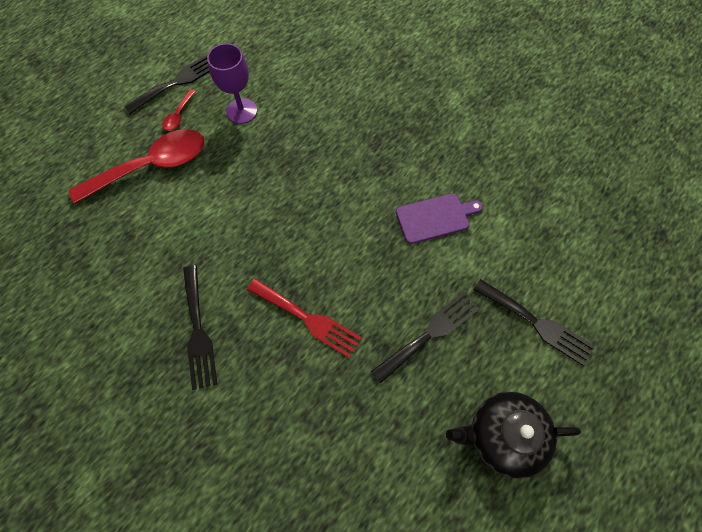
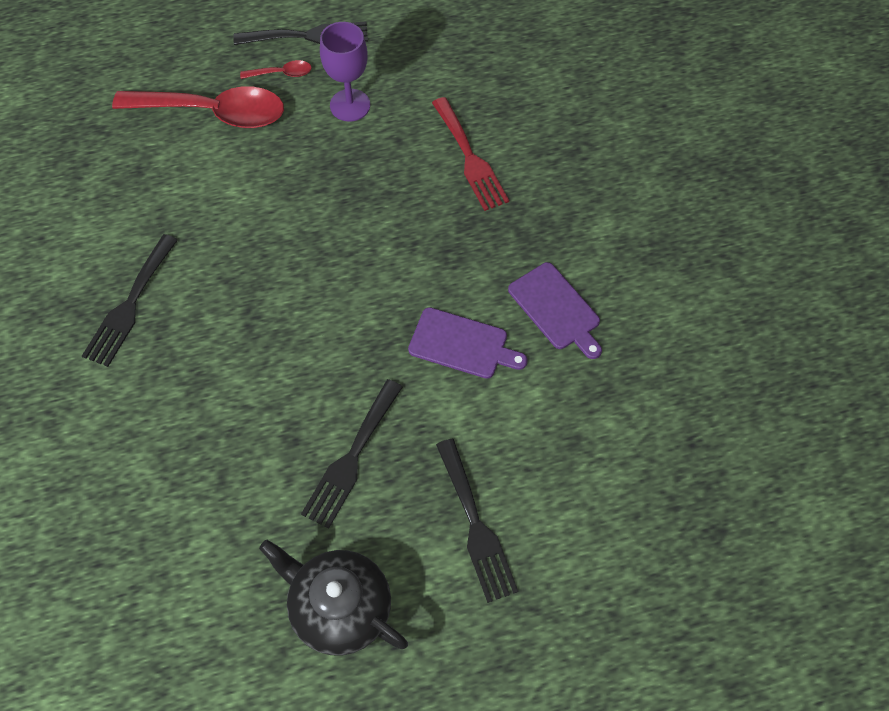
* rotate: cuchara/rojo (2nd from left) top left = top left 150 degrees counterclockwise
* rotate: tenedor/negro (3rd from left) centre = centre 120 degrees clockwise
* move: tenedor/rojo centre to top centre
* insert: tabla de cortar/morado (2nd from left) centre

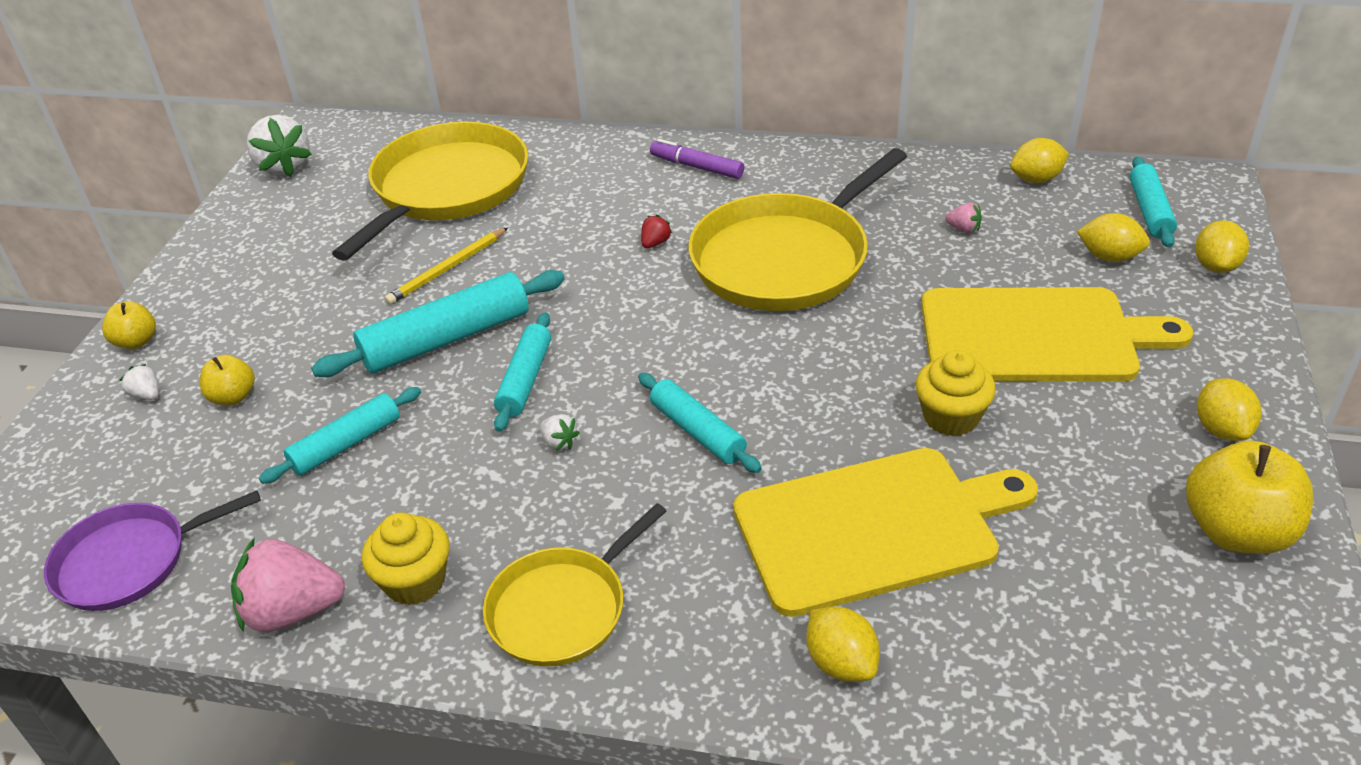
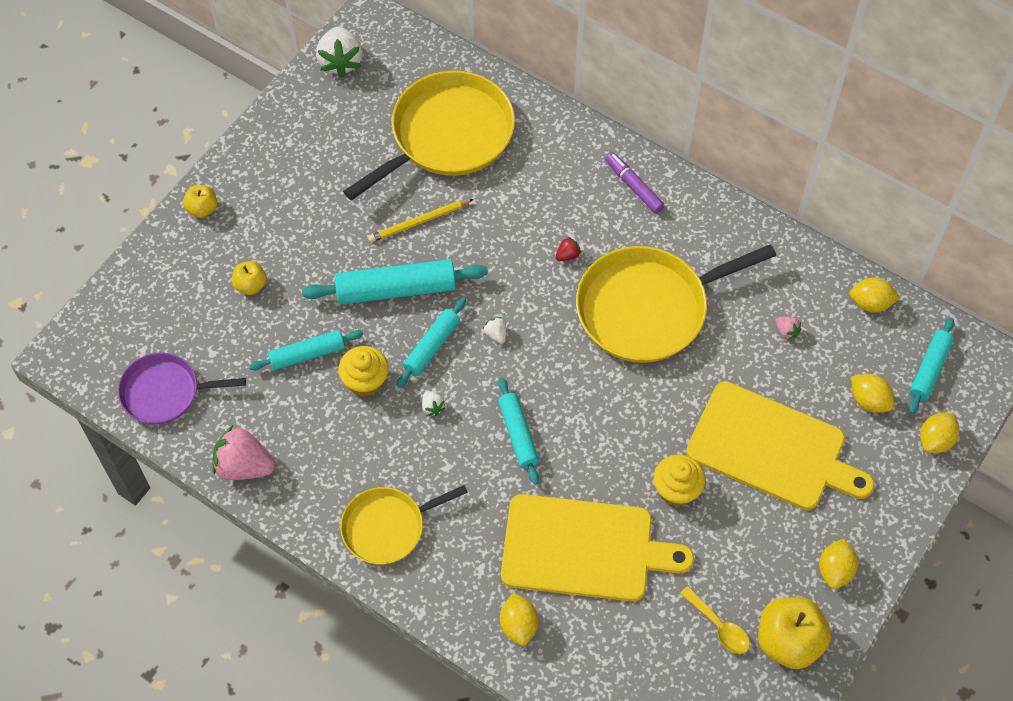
* move: magdalena/amarillo (1st from left) bottom left to centre
* move: fresa/blanco (1st from left in the first image) middle left to fresa/blanco (3rd from left) centre
* insert: cuchara/amarillo bottom right

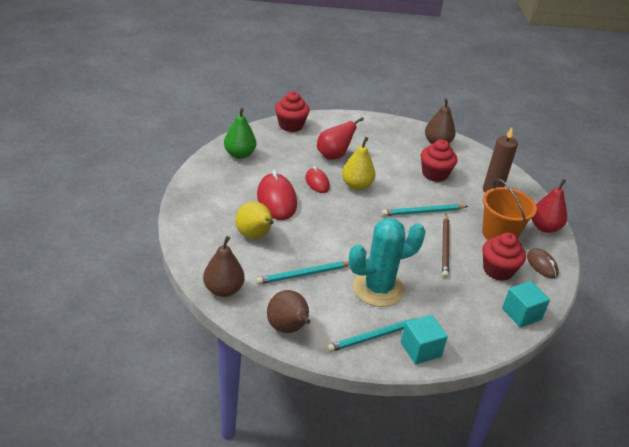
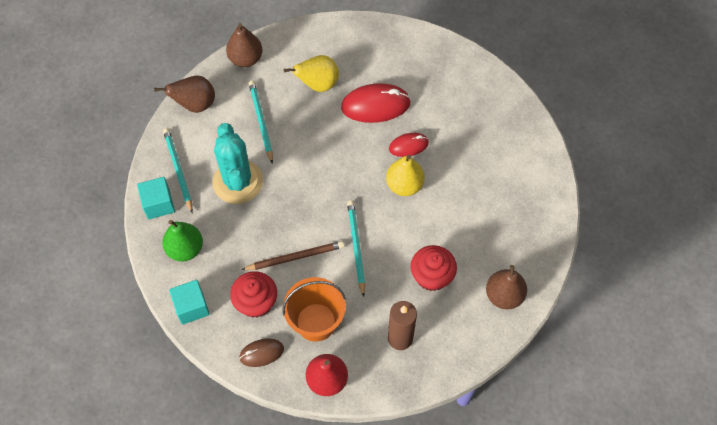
* move: pera/verde top centre to middle left
* rotate: lápiz/marrón middle right = centre 150 degrees clockwise
* delete: magdalena/rojo (1st from left) top centre
* delete: pera/rojo (1st from left) top centre

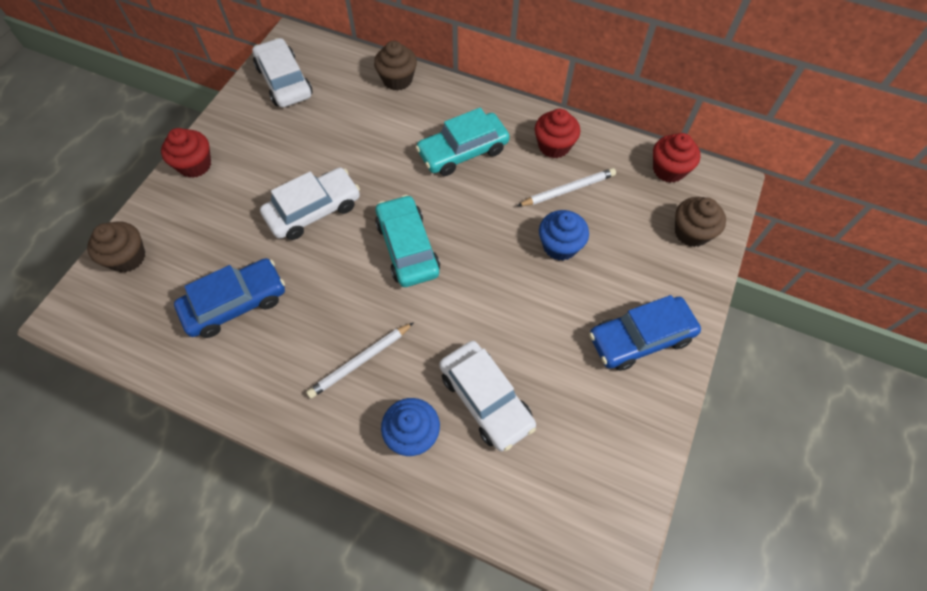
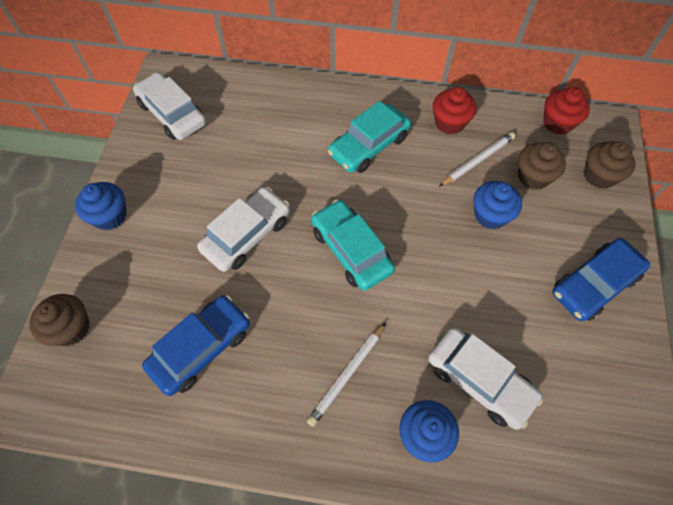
* recolor: magdalena/rojo (1st from left) top left to magdalena/azul (1st from left) middle left
* move: magdalena/marrón (2nd from left) top centre to top right

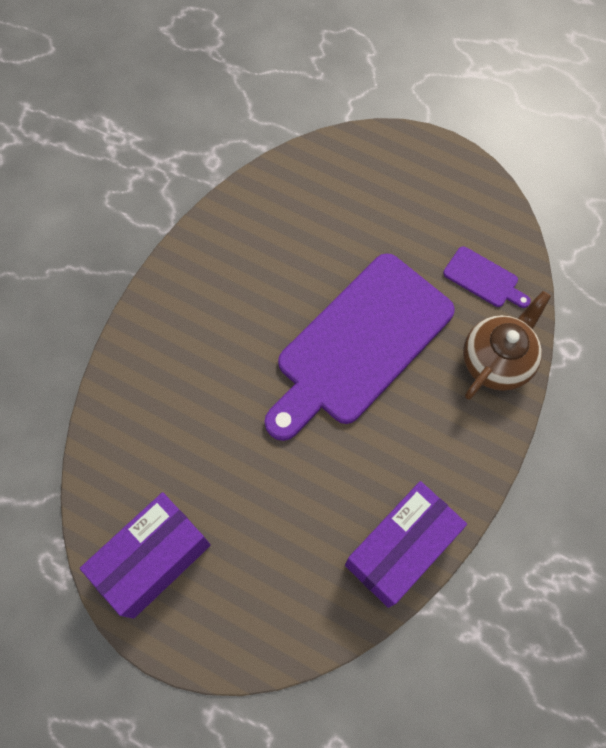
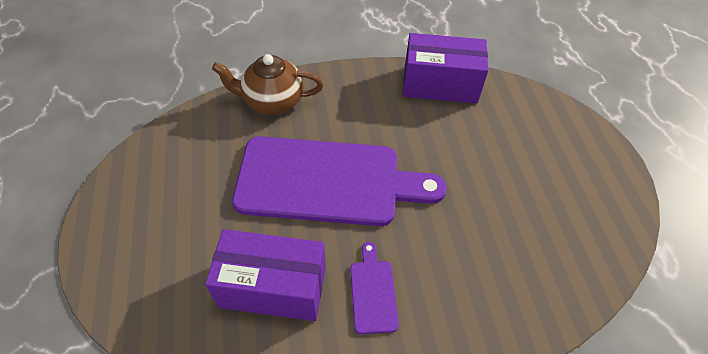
* move: caja/morado (1st from left) bottom left to bottom centre
* move: tabla de cortar/morado (2nd from left) middle right to bottom centre

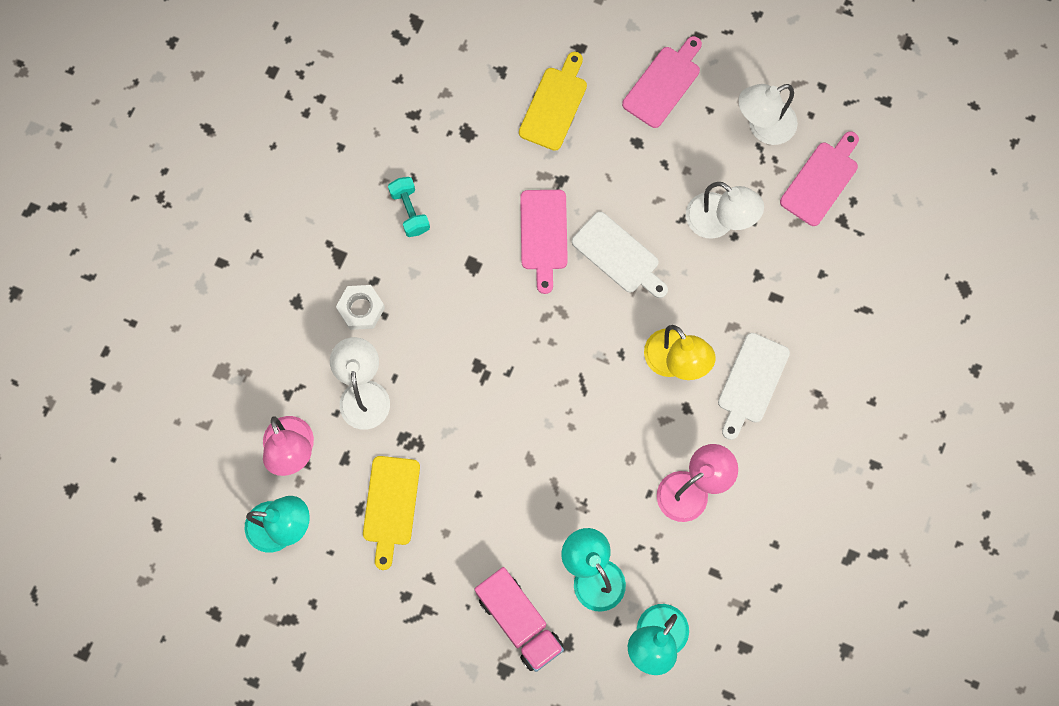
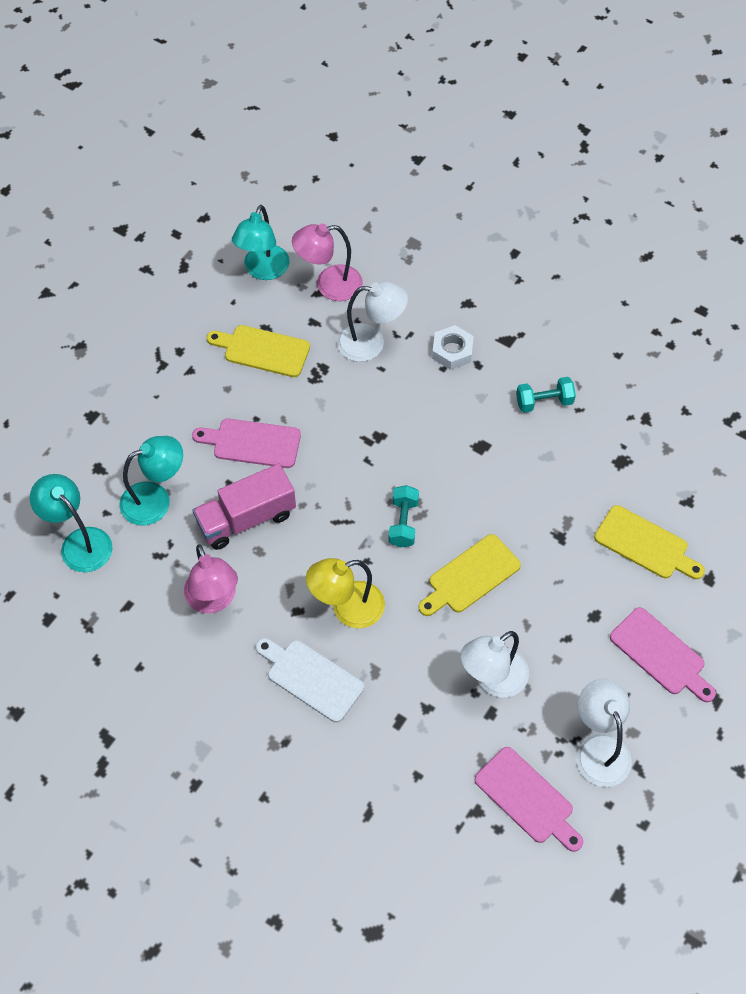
* move: tabla de cortar/rosa (1st from left) centre to middle left
* move: camión/rosa bottom centre to middle left
* insert: mancuerna/turquesa (1st from left) centre
* recolor: tabla de cortar/blanco (1st from left) centre to tabla de cortar/amarillo (2nd from left) centre

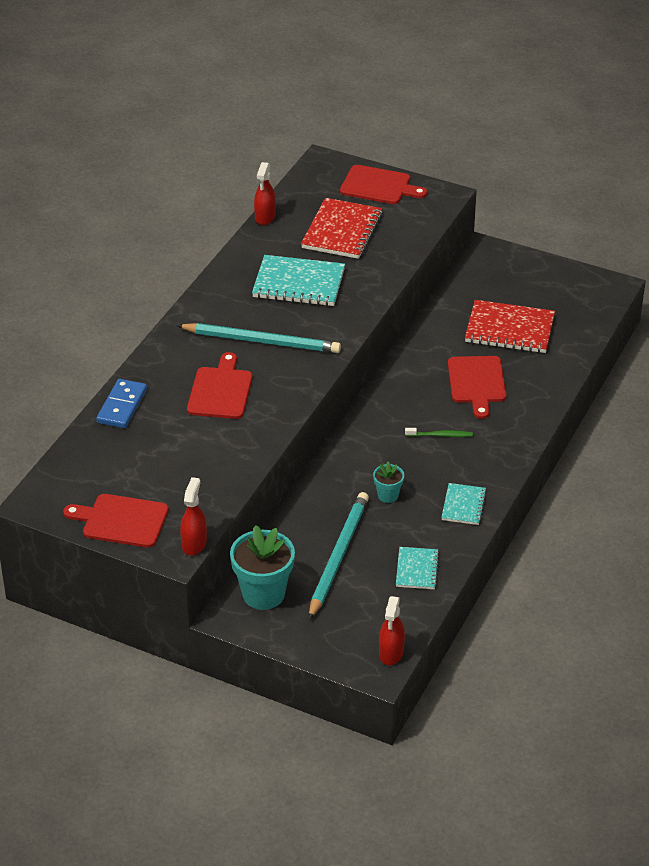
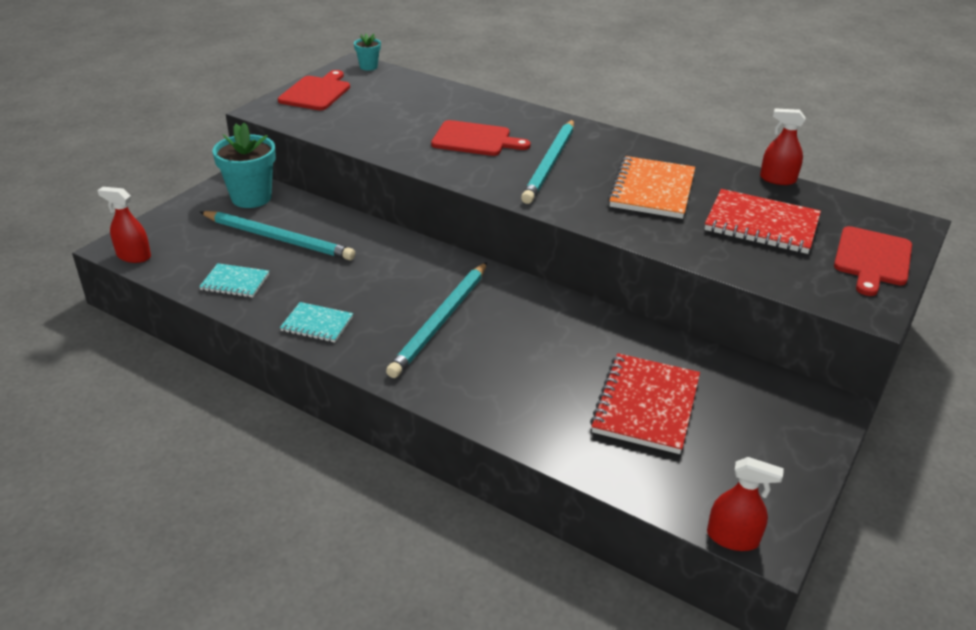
* move: maceta/turquesa (2nd from left) centre to top centre
* replace: cepillo de dientes/verde middle right to lápiz/turquesa (2nd from left) centre
* recolor: cuaderno/turquesa (1st from left) top centre to cuaderno/naranja top right
* move: pulverizador/rojo (1st from left in the first image) middle left to pulverizador/rojo (2nd from left) bottom right
* delete: ficha de dominó/azul middle left
* delete: tabla de cortar/rojo (4th from left) middle right

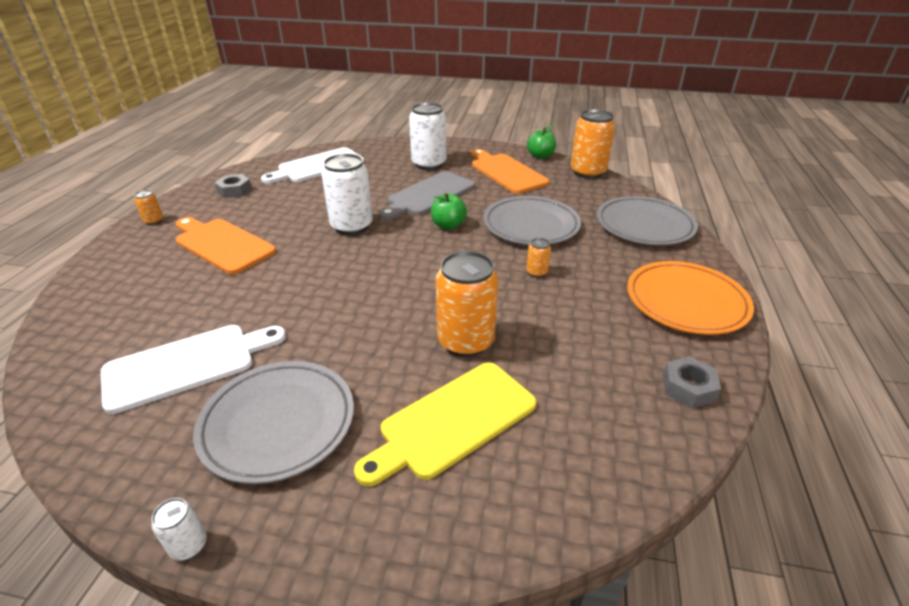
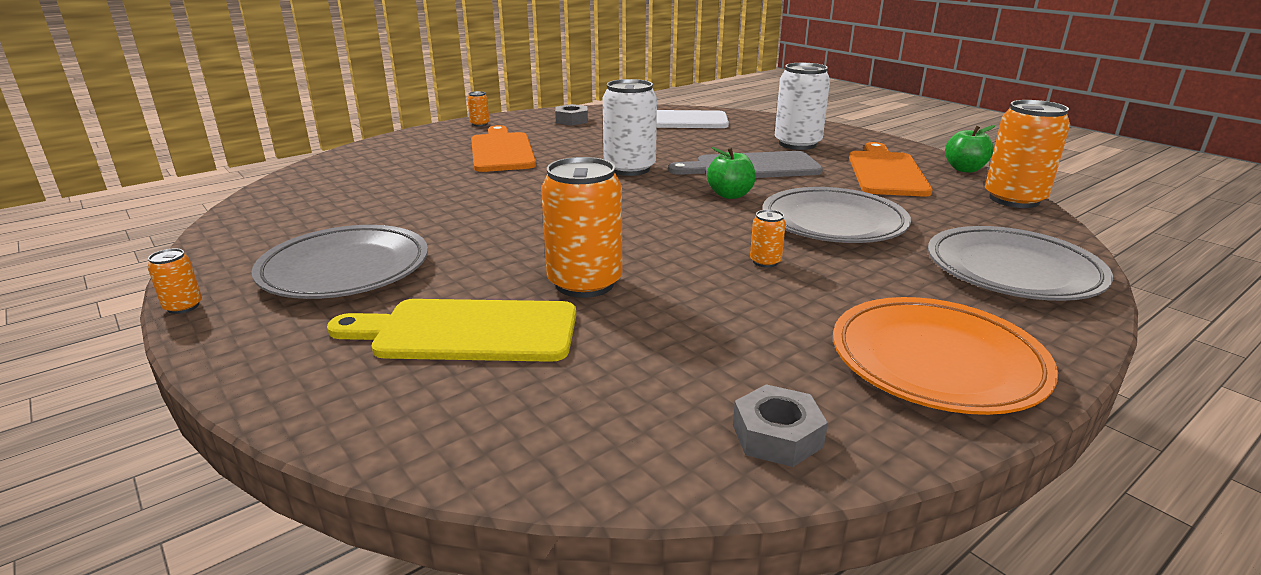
* recolor: lata/blanco (1st from left) bottom left to lata/naranja (1st from left) middle left
* delete: tabla de cortar/blanco (1st from left) middle left

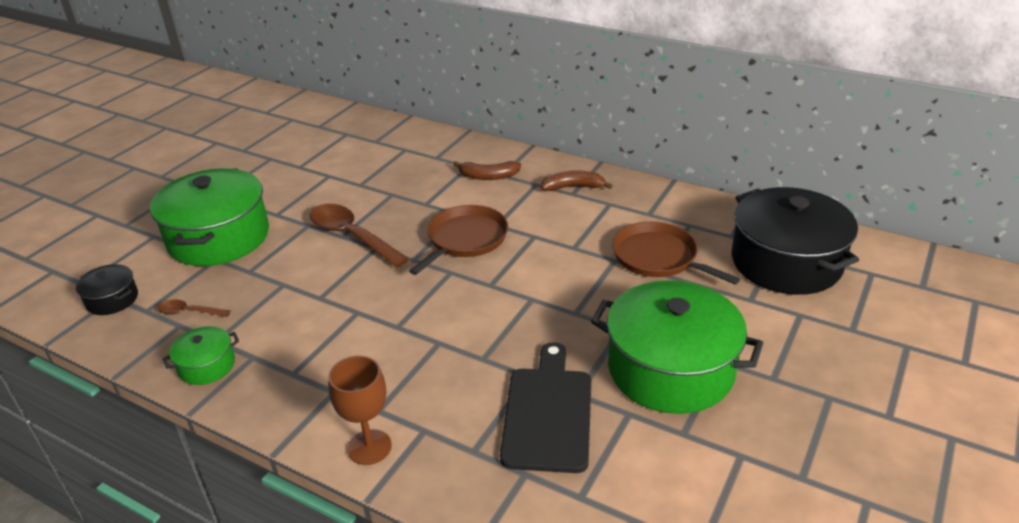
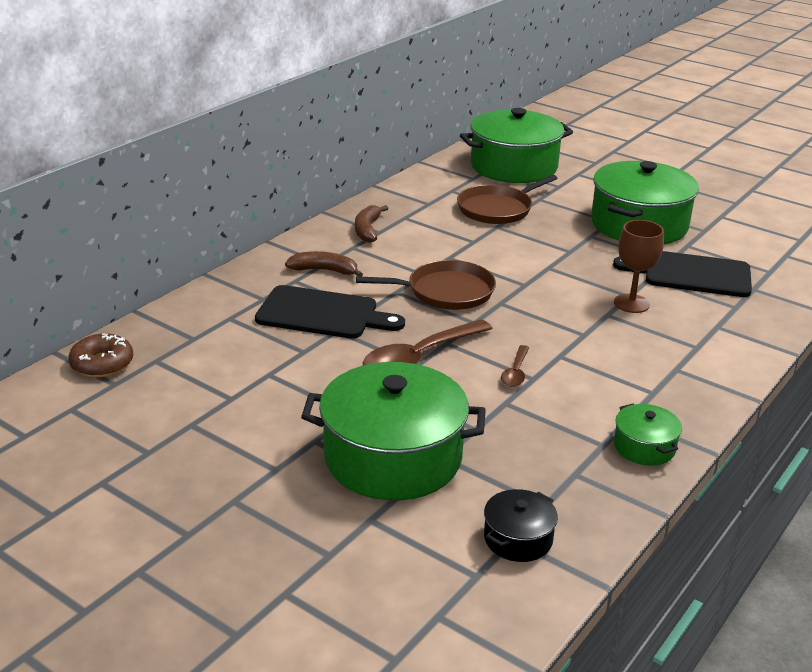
* insert: rosquilla/marrón middle left
* insert: tabla de cortar/negro (1st from left) centre
* rotate: plátano/marrón (1st from left) top centre = centre 90 degrees counterclockwise
* rotate: sartén/marrón (1st from left) centre = centre 135 degrees clockwise
* recolor: olla/negro (2nd from left) middle right to olla/verde (2nd from left) top centre
* move: cuchara/marrón (1st from left in the first image) middle left to cuchara/marrón (2nd from left) centre
* move: copa/marrón bottom centre to middle right

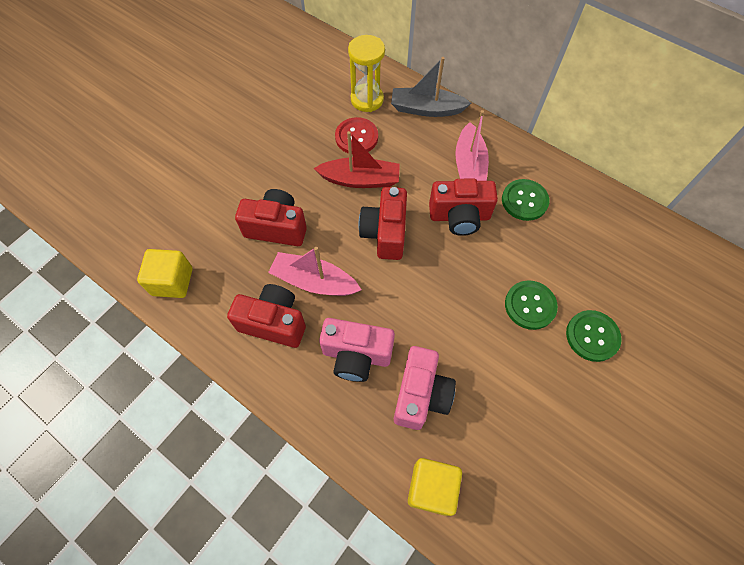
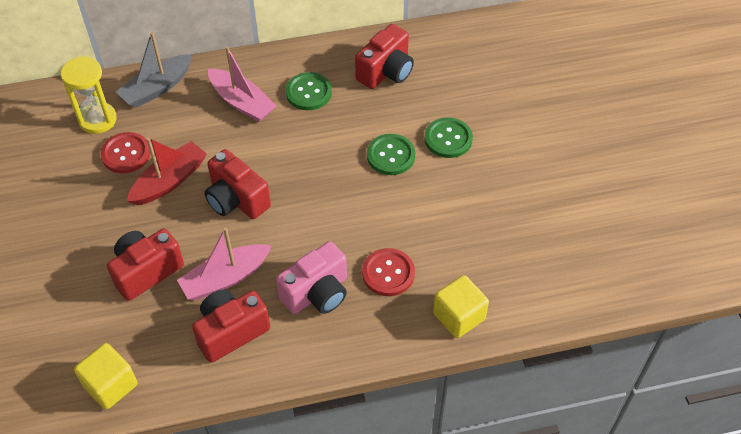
* move: cámara/rojo (4th from left) centre to top centre
* replace: cámara/rosa (2nd from left) bottom centre to botón/rojo (2nd from left) centre

